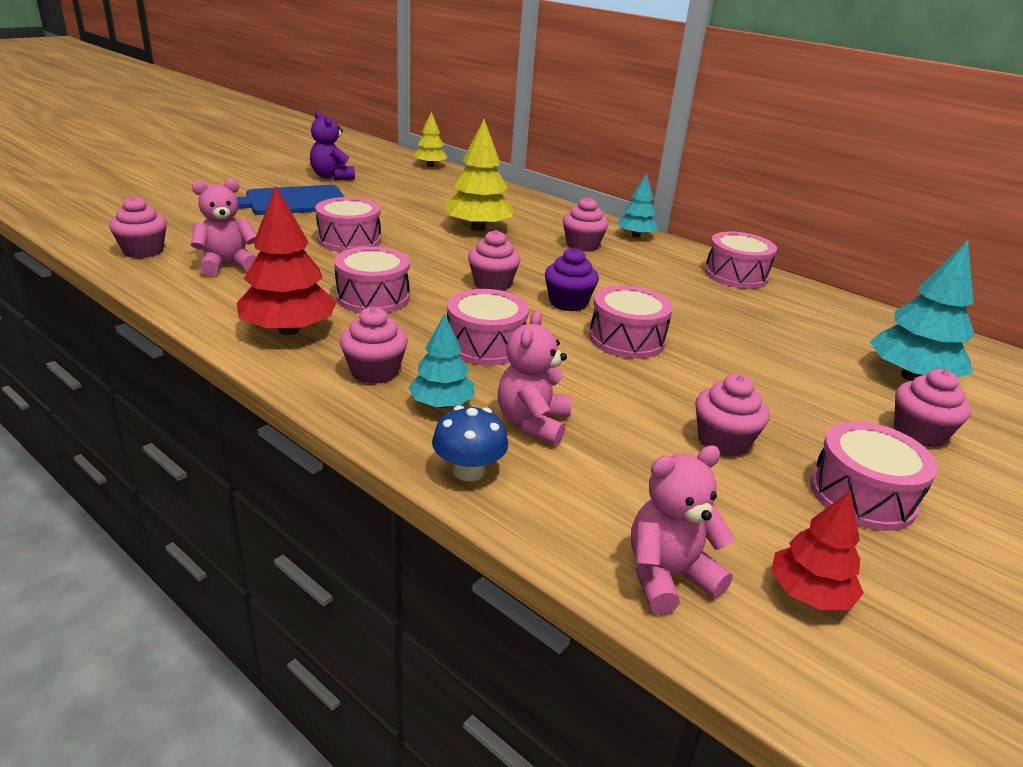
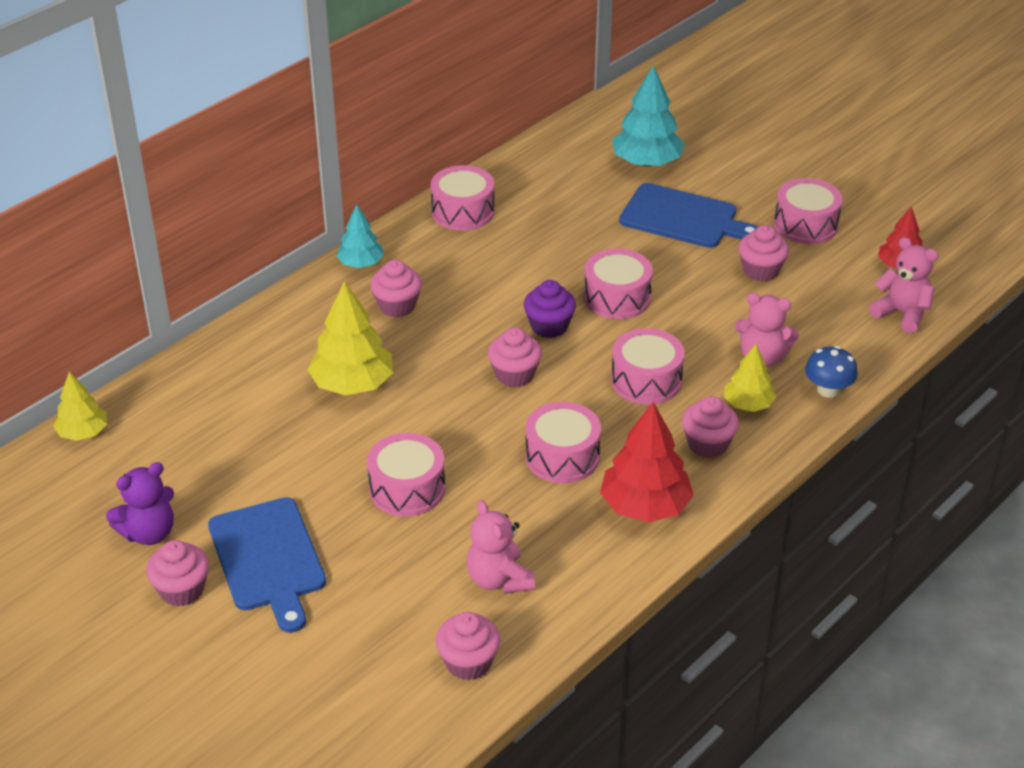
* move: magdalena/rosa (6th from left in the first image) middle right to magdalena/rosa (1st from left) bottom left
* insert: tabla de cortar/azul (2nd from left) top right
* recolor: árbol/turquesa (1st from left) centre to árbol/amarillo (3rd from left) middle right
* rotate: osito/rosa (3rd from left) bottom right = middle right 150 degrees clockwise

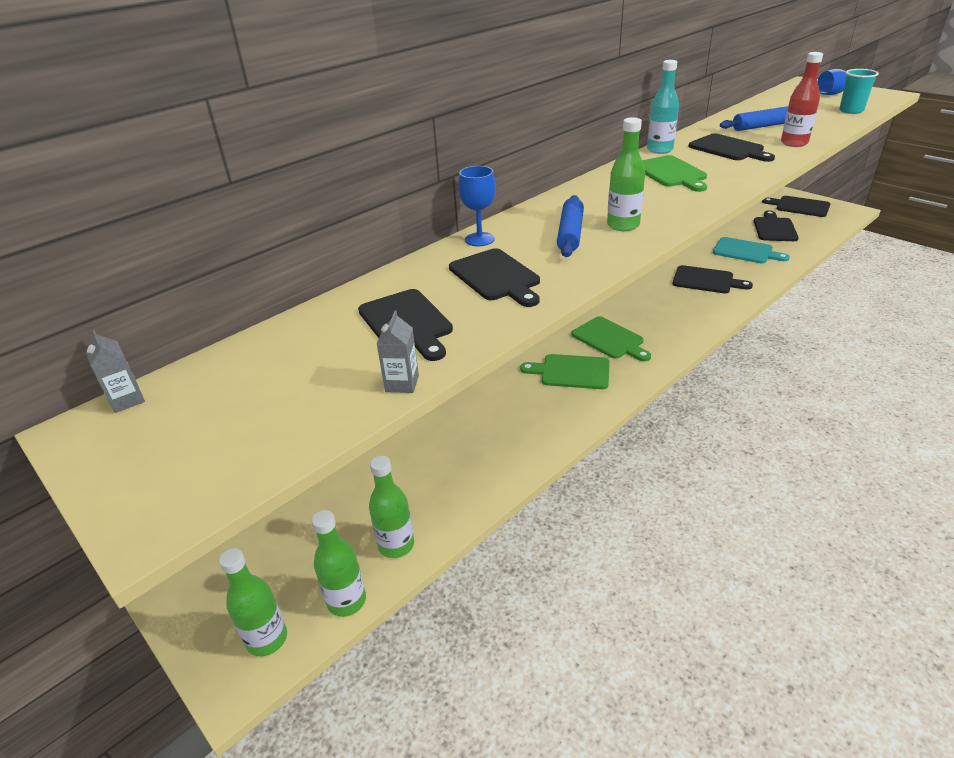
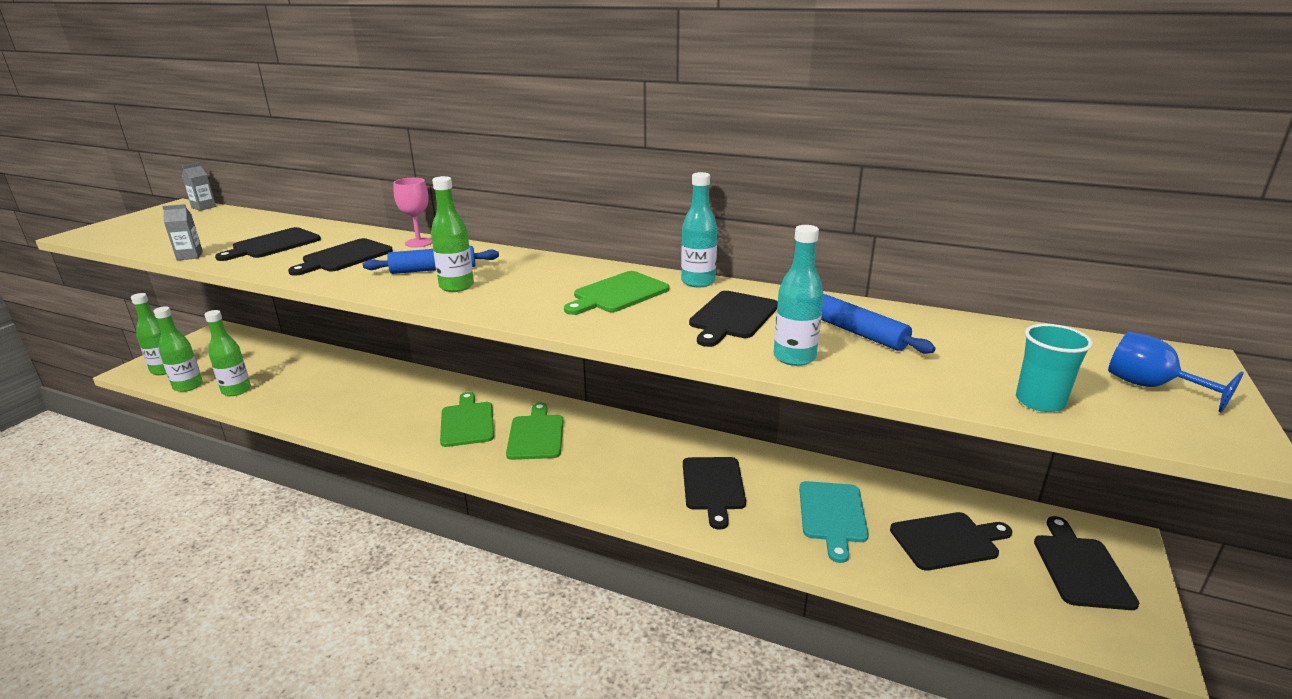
* recolor: copa/azul (1st from left) top centre to copa/rosa top left
* rotate: tabla de cortar/verde (2nd from left) centre = centre 150 degrees clockwise
* recolor: botella/rojo top right to botella/turquesa (2nd from left) centre

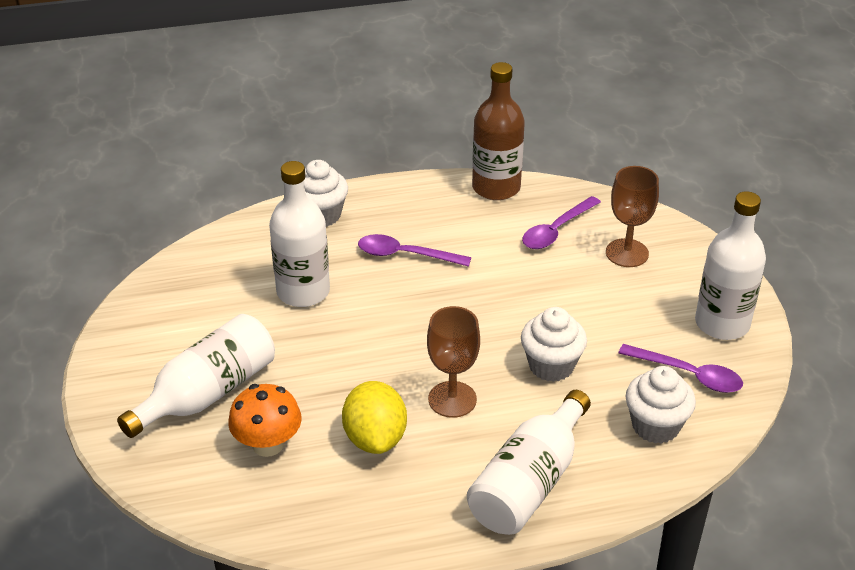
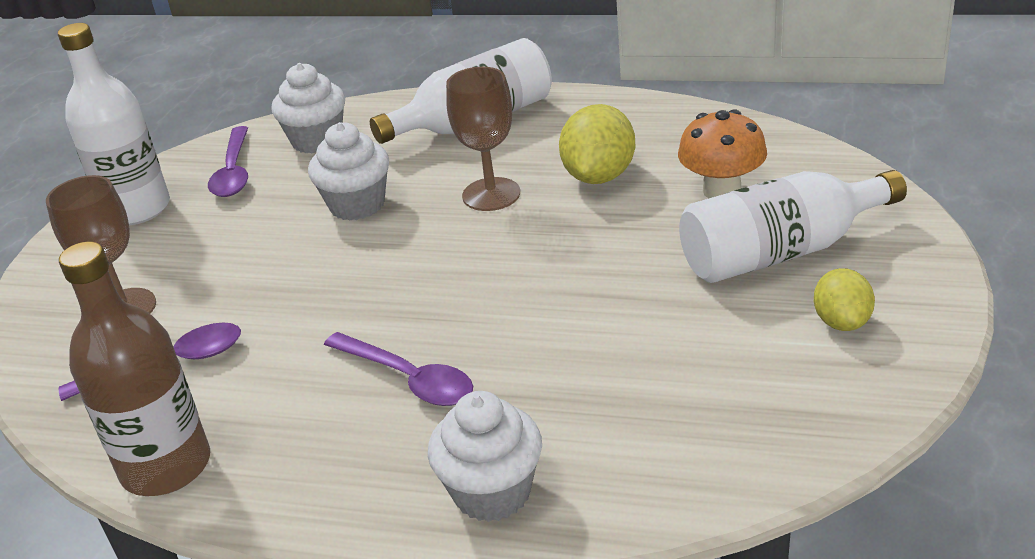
* rotate: cuchara/morado (3rd from left in the first image) middle right = top left 150 degrees counterclockwise
* insert: limón/amarillo (2nd from left) middle right
* delete: botella/blanco (2nd from left) centre

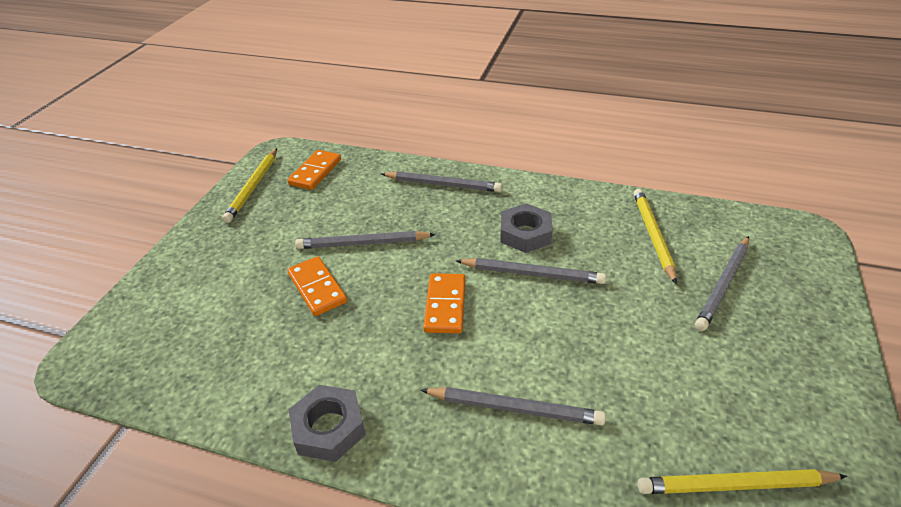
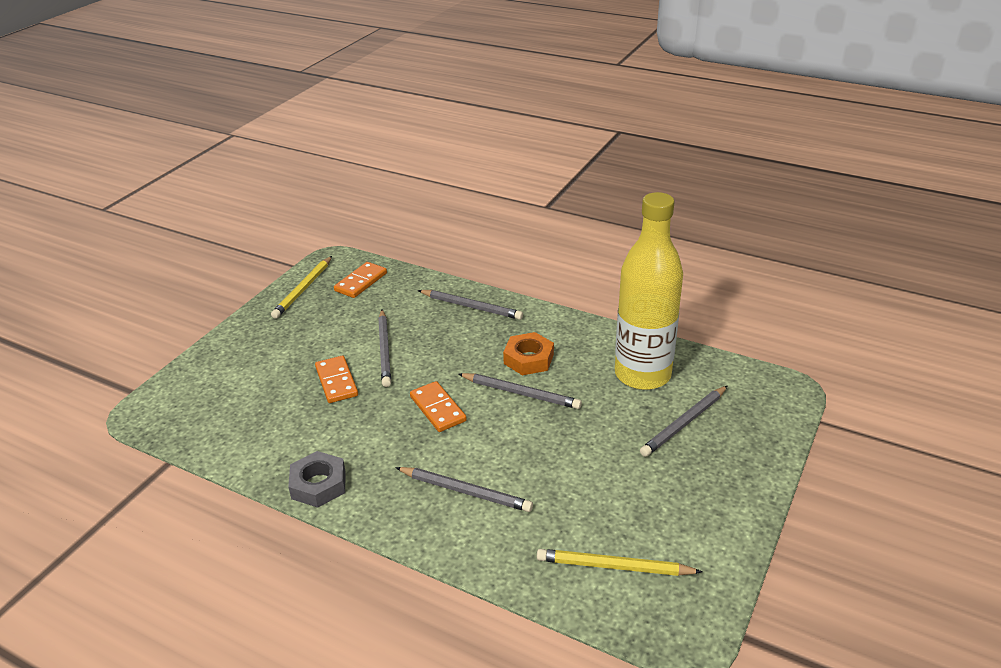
* rotate: lápiz/gris (1st from left) centre = centre 105 degrees counterclockwise
* rotate: ficha de dominó/naranja (3rd from left) centre = centre 45 degrees counterclockwise
* recolor: tuerca/gris (2nd from left) centre to tuerca/naranja centre
* replace: lápiz/amarillo (2nd from left) middle right to botella/amarillo centre

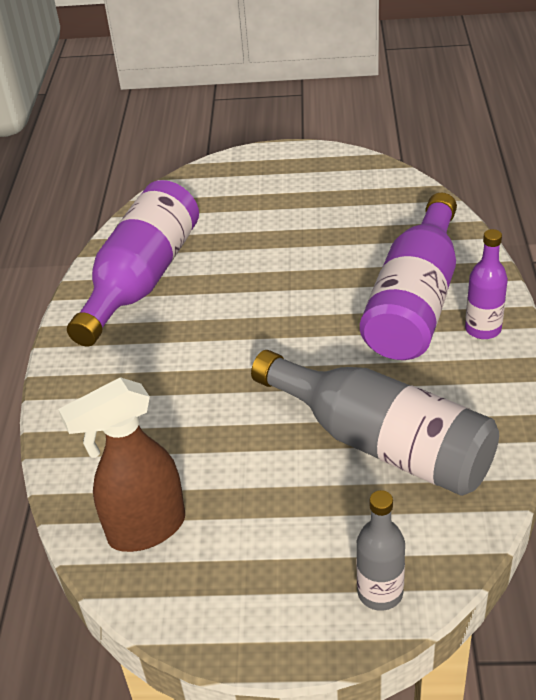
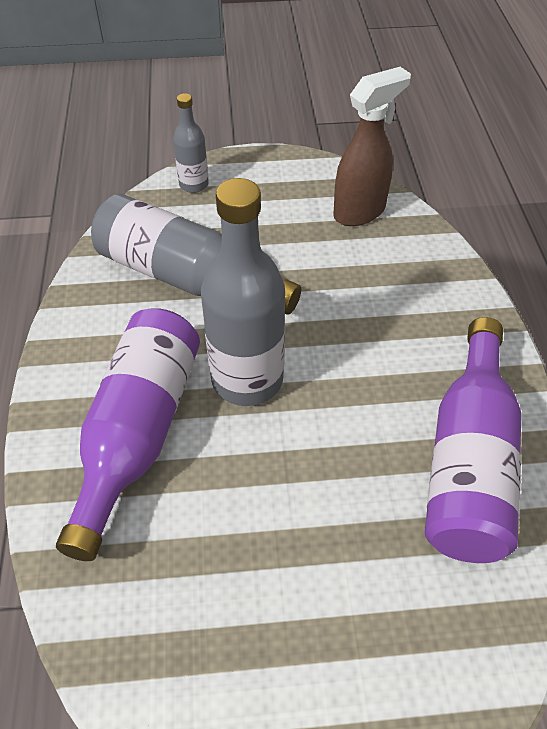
* insert: botella/gris (3rd from left) centre
* delete: botella/morado (3rd from left) middle right

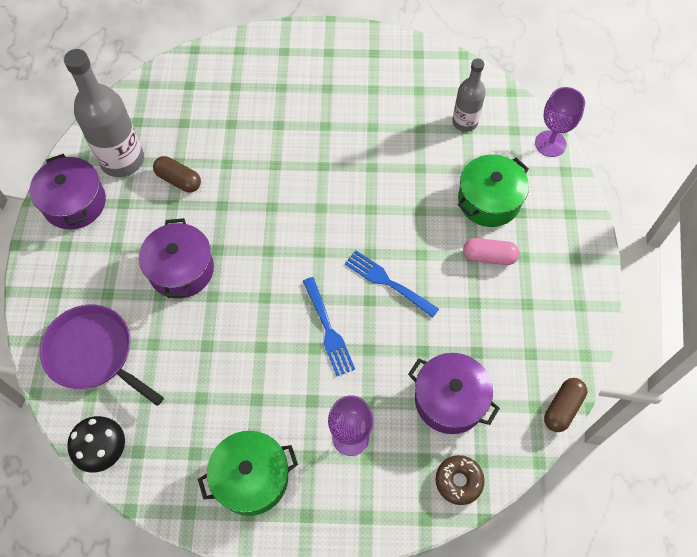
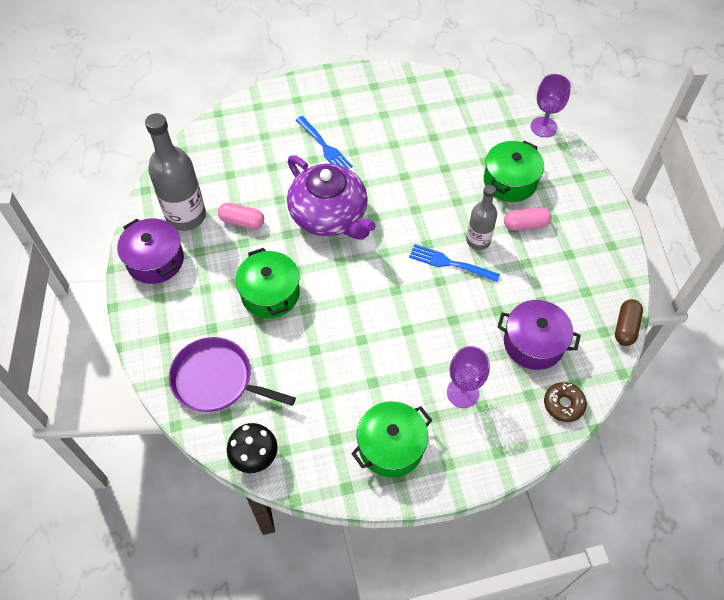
* recolor: cápsula/marrón (1st from left) top left to cápsula/rosa (1st from left) middle left
* recolor: olla/morado (2nd from left) middle left to olla/verde (1st from left) centre
* insert: tetera/morado top centre
* move: tenedor/azul (1st from left) centre to top centre
* move: botella/gris (2nd from left) top right to centre

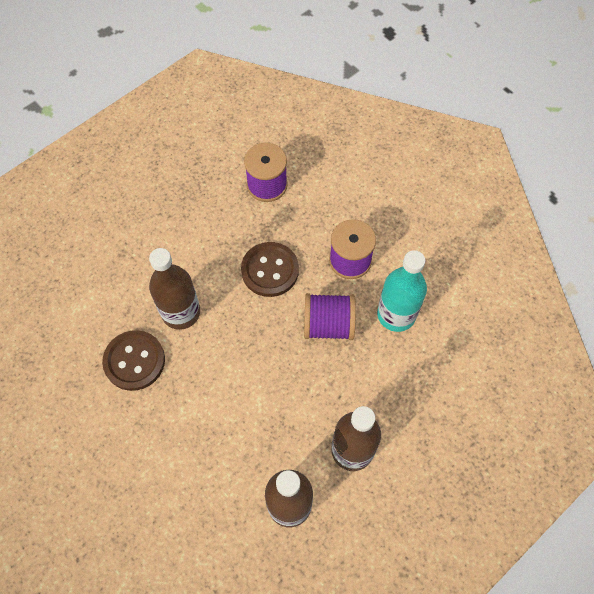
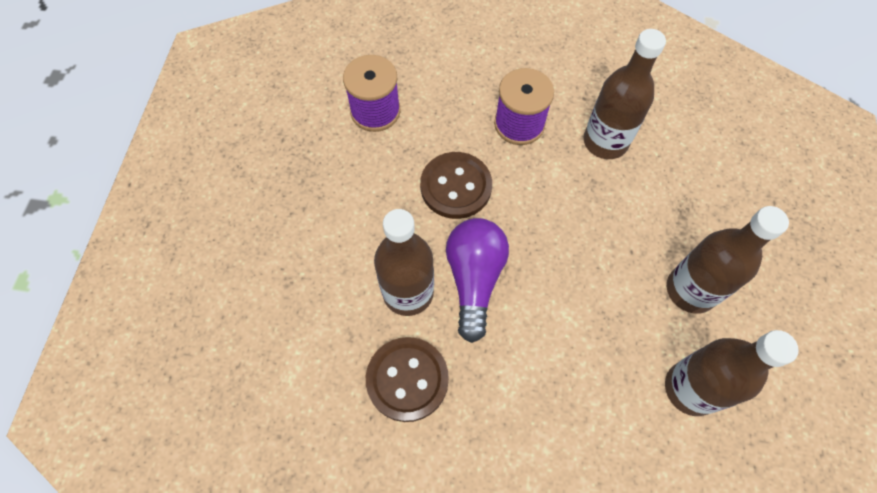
* insert: bombilla/morado centre
* recolor: botella/turquesa middle right to botella/marrón (2nd from left) top right
* delete: carrete/morado (2nd from left) centre

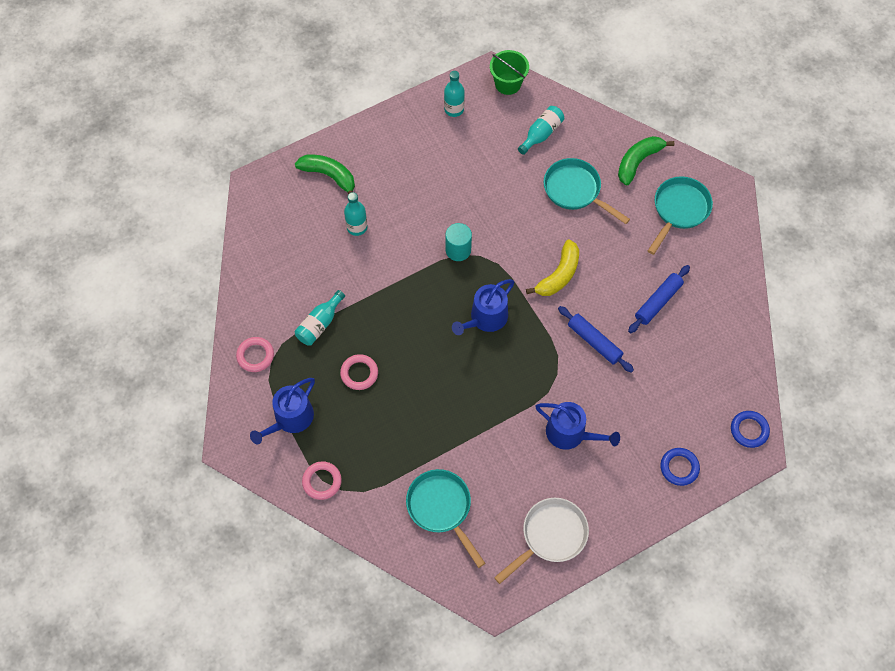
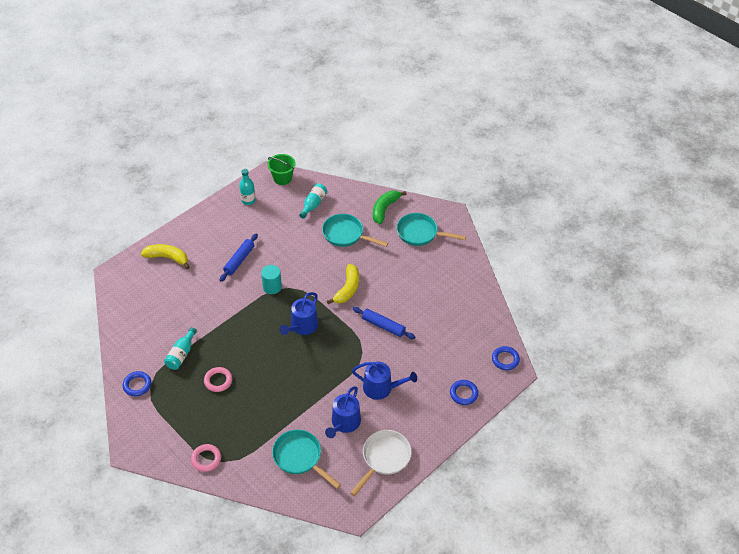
* recolor: anillo/rosa (1st from left) middle left to anillo/azul (1st from left) bottom left
* recolor: plátano/verde (1st from left) top centre to plátano/amarillo (1st from left) middle left
* move: rodillo/azul (2nd from left in the first image) middle right to rodillo/azul (1st from left) middle left
* move: regadera/azul (1st from left in the first image) middle left to regadera/azul (2nd from left) bottom centre
* rotate: sartén/turquesa (3rd from left) top right = centre 90 degrees counterclockwise
* delete: botella/turquesa (2nd from left) top centre

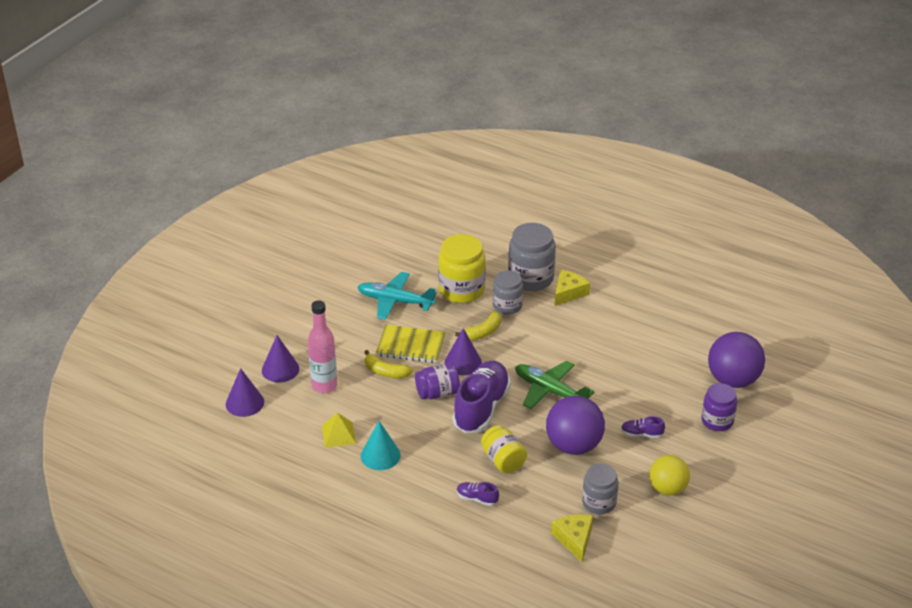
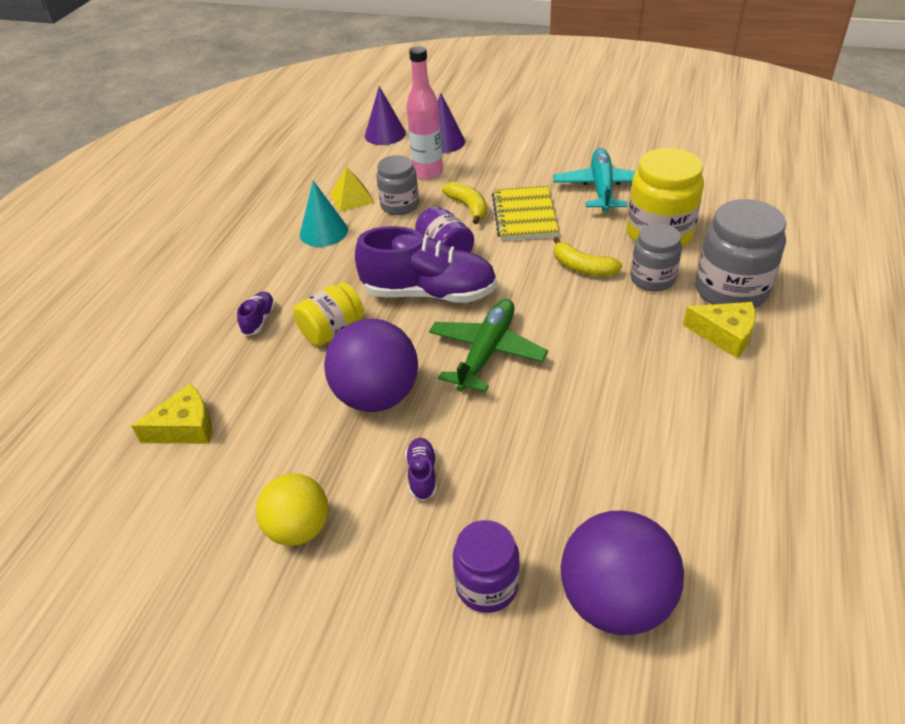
* move: tarro/gris (3rd from left in the first image) bottom centre to tarro/gris (1st from left) top centre
* rotate: plátano/amarillo (1st from left) centre = top centre 135 degrees clockwise
* delete: cono/morado (3rd from left) centre

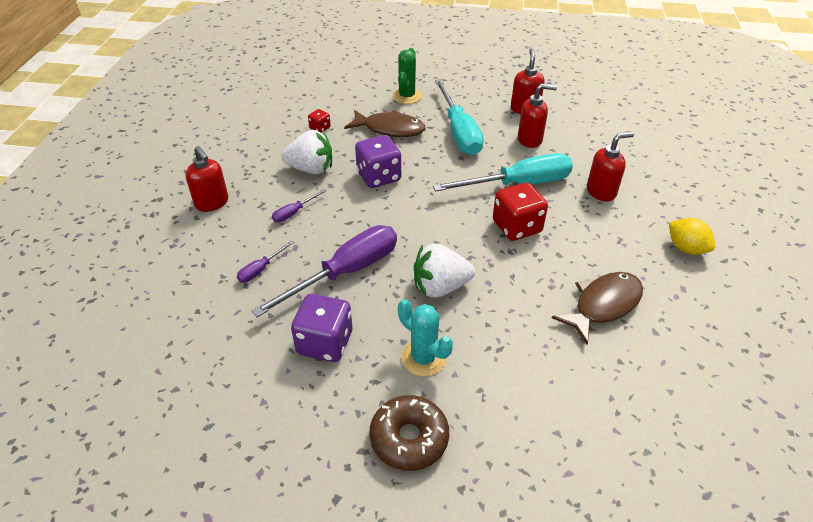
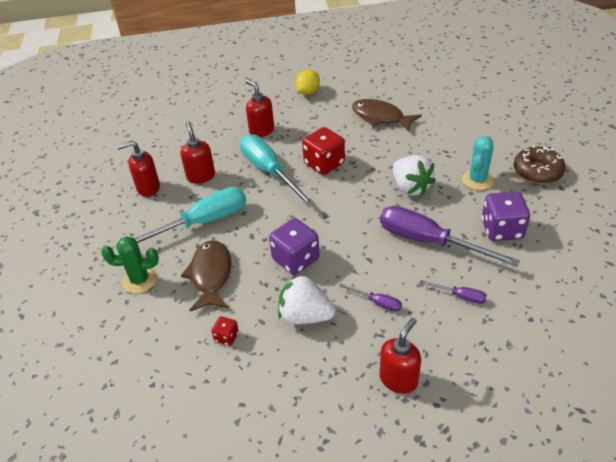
* rotate: fresa/blanco (1st from left) top centre = centre 60 degrees counterclockwise

